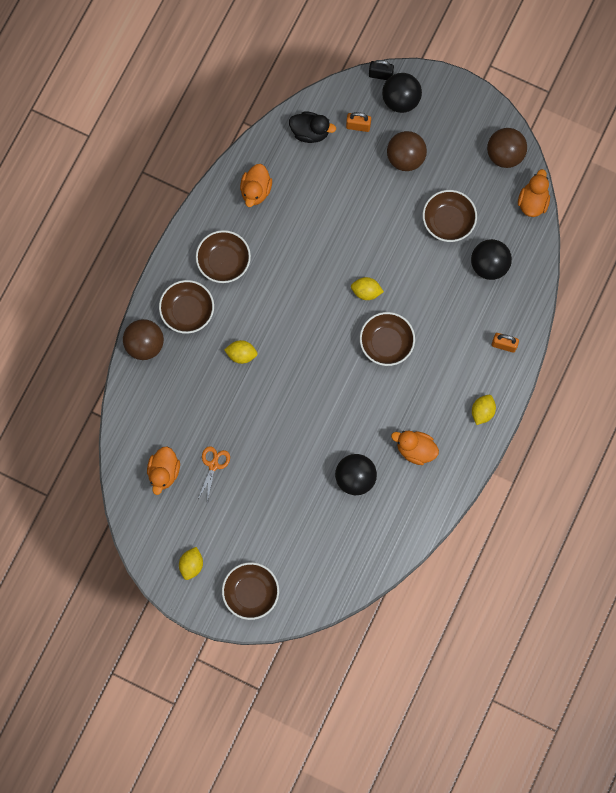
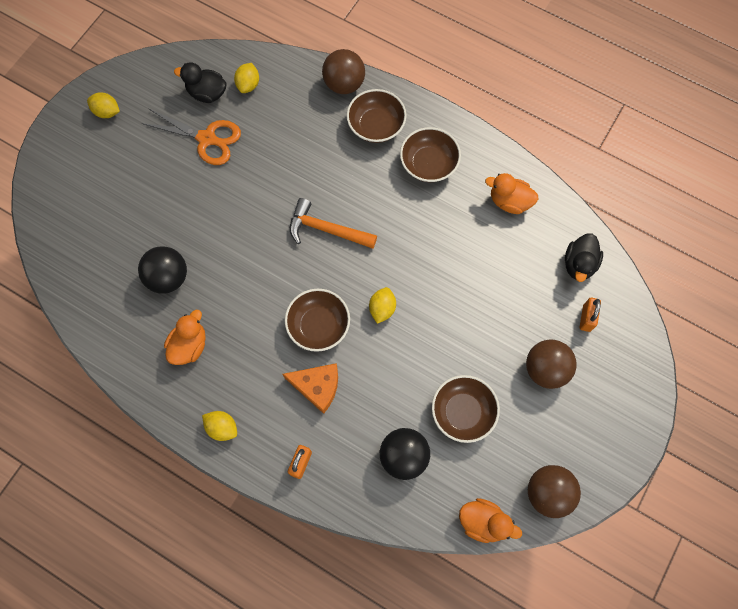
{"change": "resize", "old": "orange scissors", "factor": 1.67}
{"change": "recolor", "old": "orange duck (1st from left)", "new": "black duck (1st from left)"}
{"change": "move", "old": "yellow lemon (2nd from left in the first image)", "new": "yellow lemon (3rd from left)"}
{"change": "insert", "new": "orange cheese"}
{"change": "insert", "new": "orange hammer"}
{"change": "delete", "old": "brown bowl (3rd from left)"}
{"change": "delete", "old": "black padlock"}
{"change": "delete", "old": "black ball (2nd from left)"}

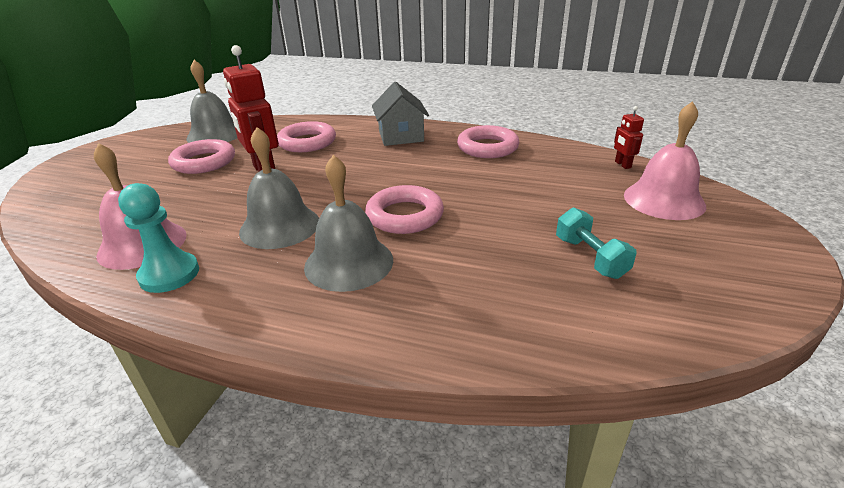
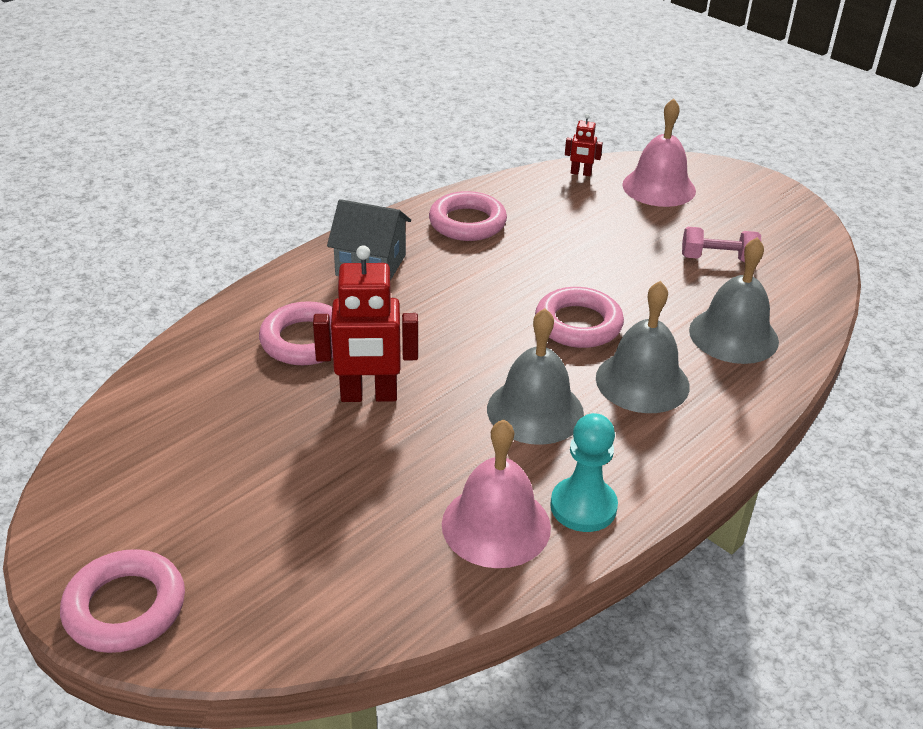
{"change": "move", "old": "pink ring (1st from left)"}
{"change": "recolor", "old": "turquoise dumbbell", "new": "pink dumbbell"}
{"change": "move", "old": "grey bell (1st from left in the first image)", "new": "grey bell (3rd from left)"}

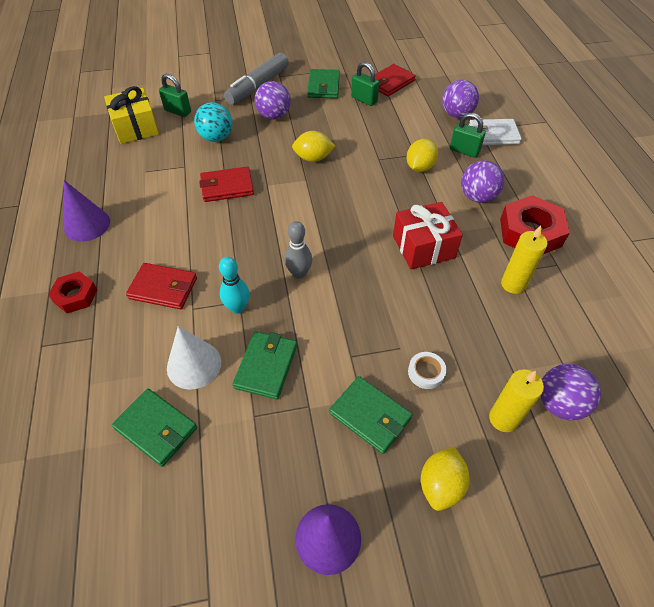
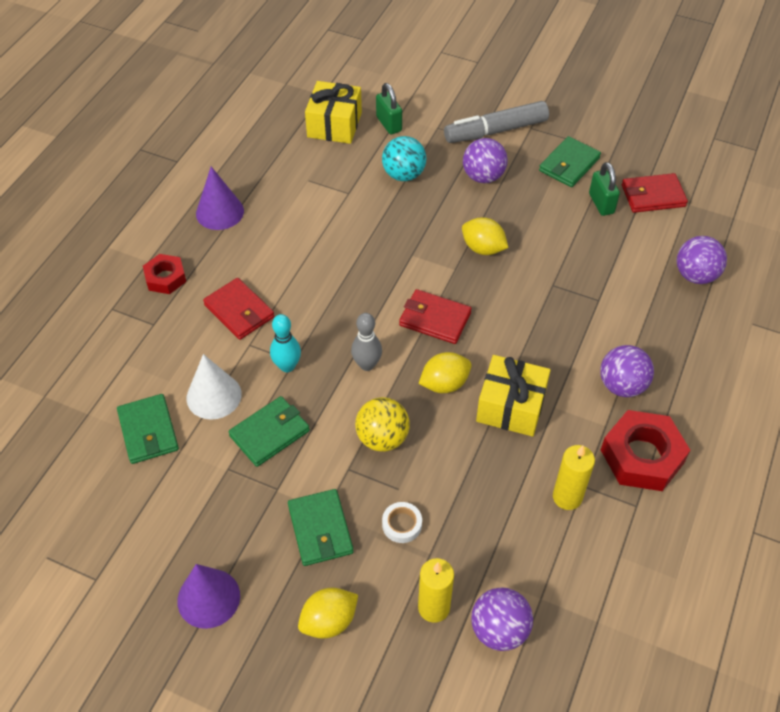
{"change": "insert", "new": "yellow ball"}
{"change": "move", "old": "red wallet (2nd from left)"}
{"change": "move", "old": "yellow lemon (2nd from left)"}
{"change": "recolor", "old": "red gift", "new": "yellow gift (2nd from left)"}
{"change": "delete", "old": "green padlock (3rd from left)"}
{"change": "delete", "old": "white wallet"}

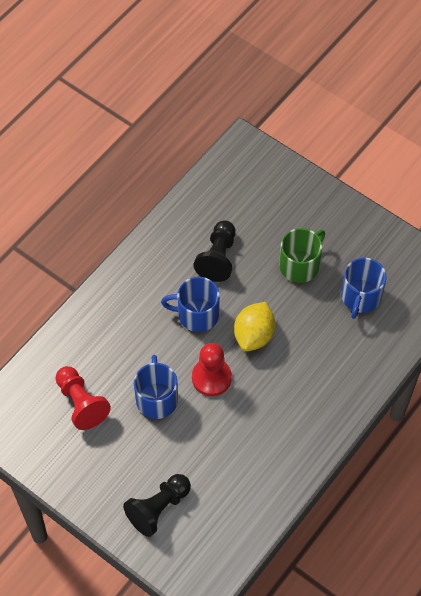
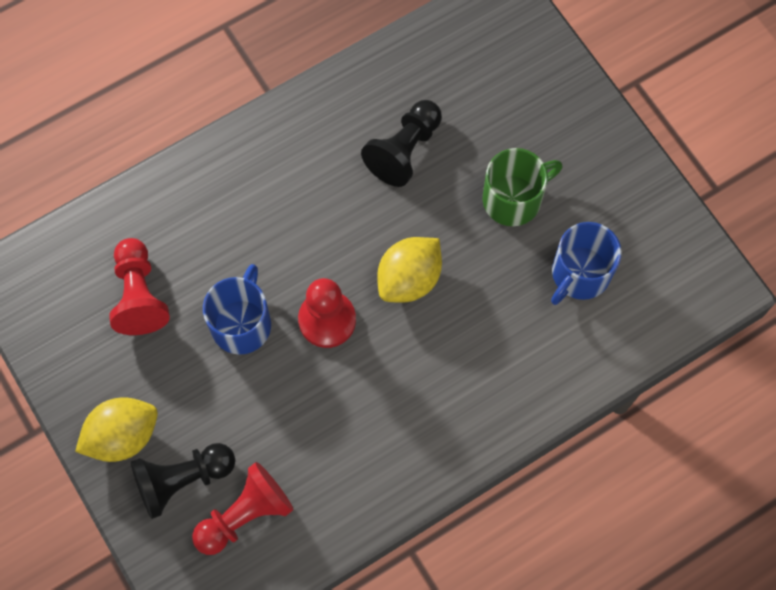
{"change": "insert", "new": "yellow lemon (1st from left)"}
{"change": "insert", "new": "red pawn (2nd from left)"}
{"change": "delete", "old": "blue mug (2nd from left)"}

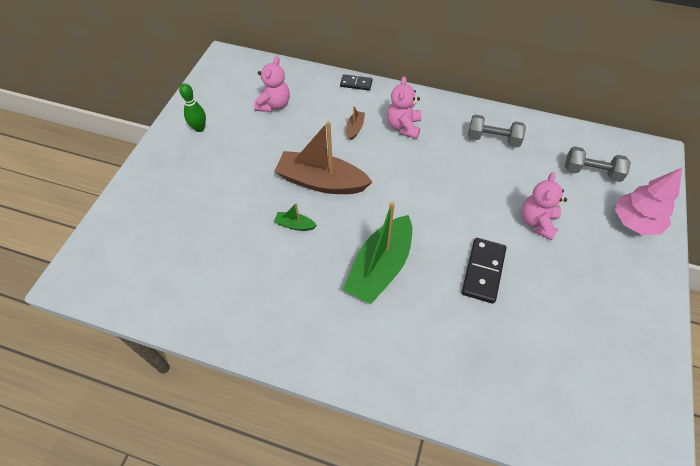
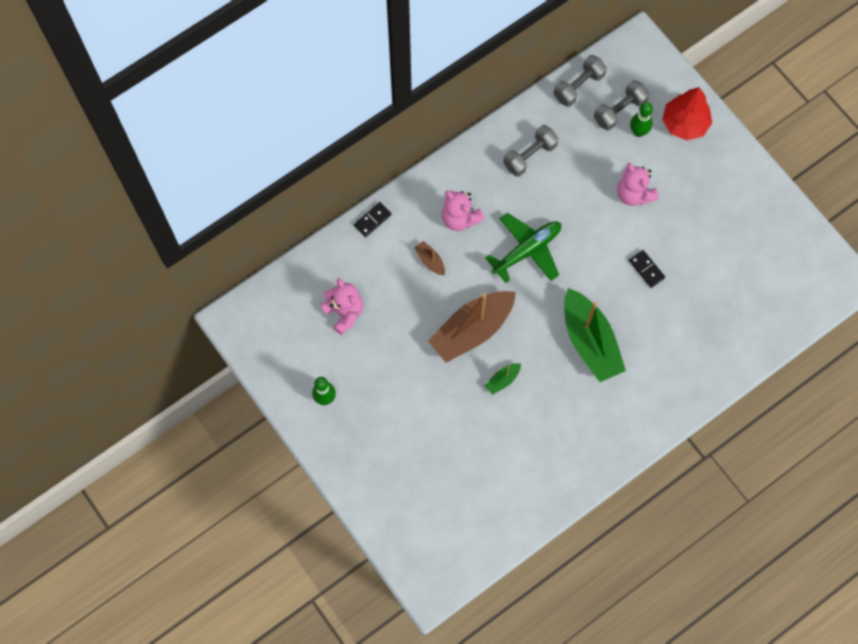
{"change": "insert", "new": "green plane"}
{"change": "insert", "new": "grey dumbbell (2nd from left)"}
{"change": "resize", "old": "black domino (2nd from left)", "factor": 0.6}
{"change": "insert", "new": "green bowling pin (2nd from left)"}
{"change": "recolor", "old": "pink tree", "new": "red tree"}

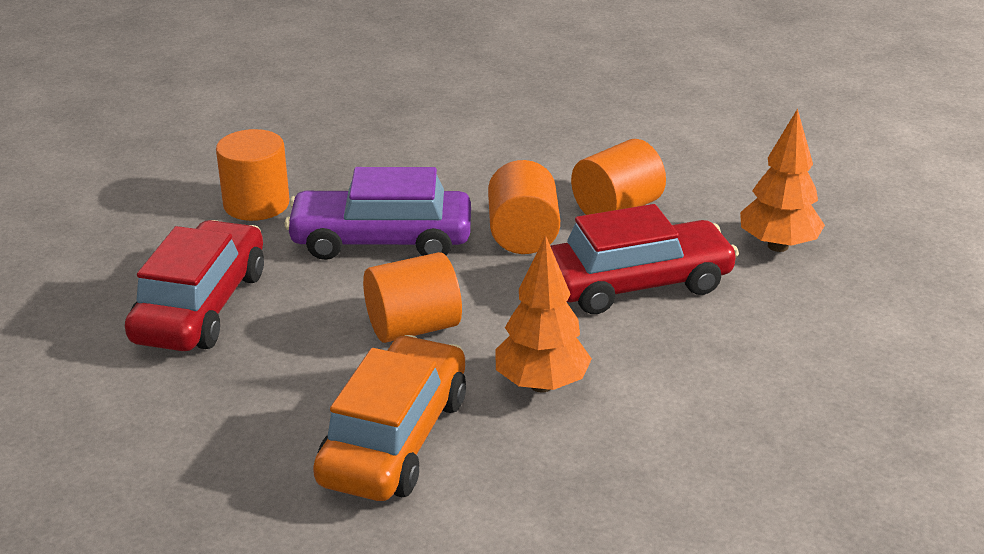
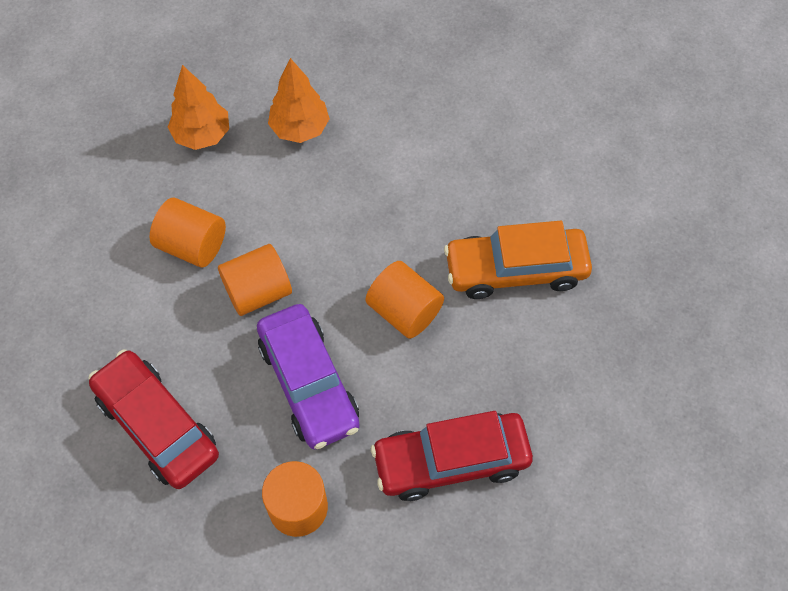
{"change": "move", "old": "red car (2nd from left in the first image)", "new": "red car (1st from left)"}
{"change": "move", "old": "orange tree (1st from left in the first image)", "new": "orange tree (2nd from left)"}

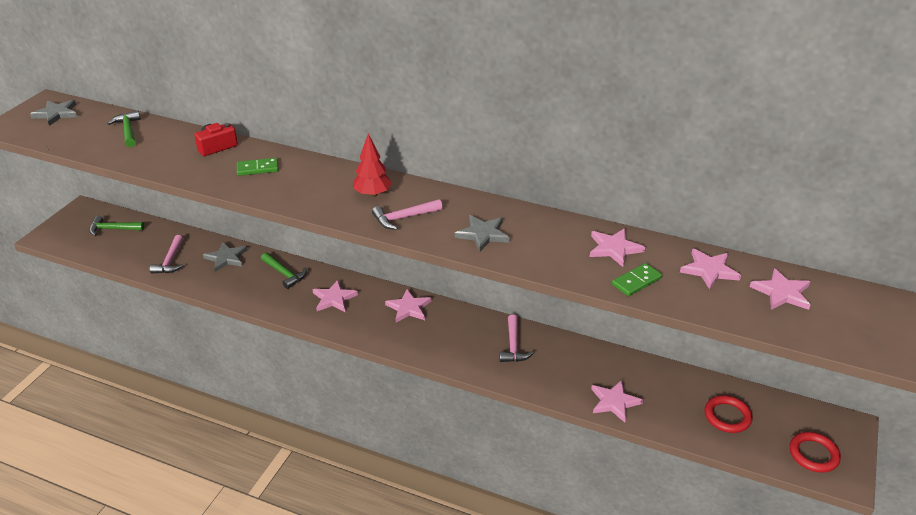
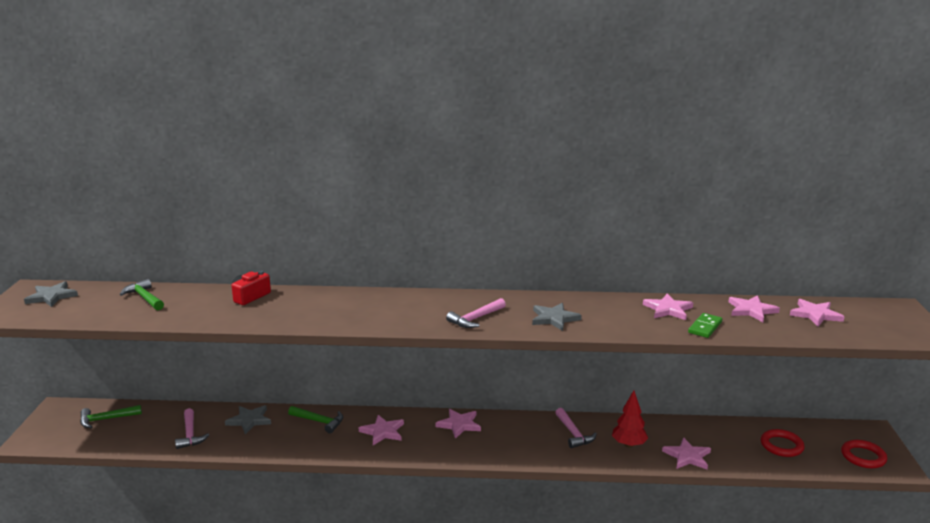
{"change": "move", "old": "red tree"}
{"change": "delete", "old": "green domino (1st from left)"}

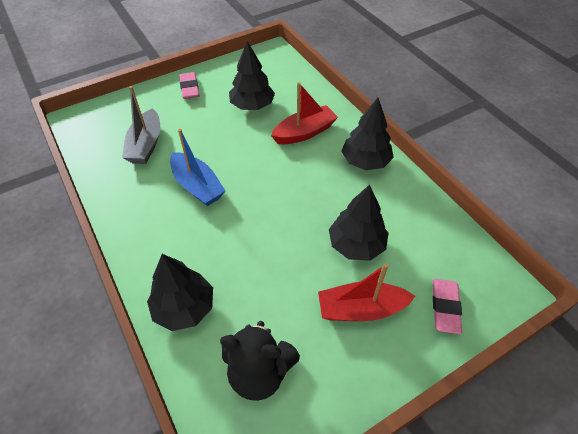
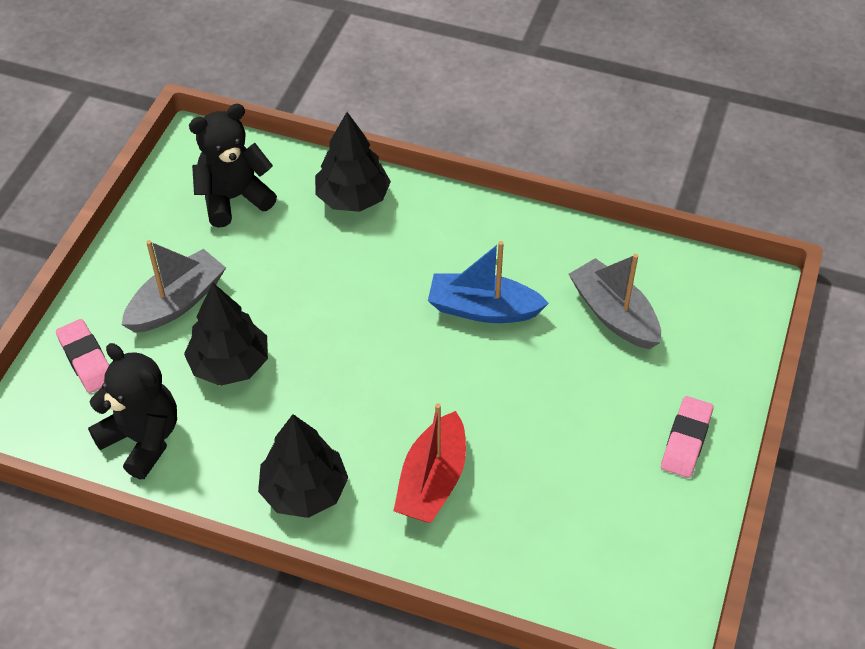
{"change": "insert", "new": "black teddy bear (1st from left)"}
{"change": "recolor", "old": "red boat (2nd from left)", "new": "grey boat (1st from left)"}
{"change": "rotate", "old": "pink eraser (1st from left in the first image)", "degrees": 75}
{"change": "delete", "old": "black tree (2nd from left)"}

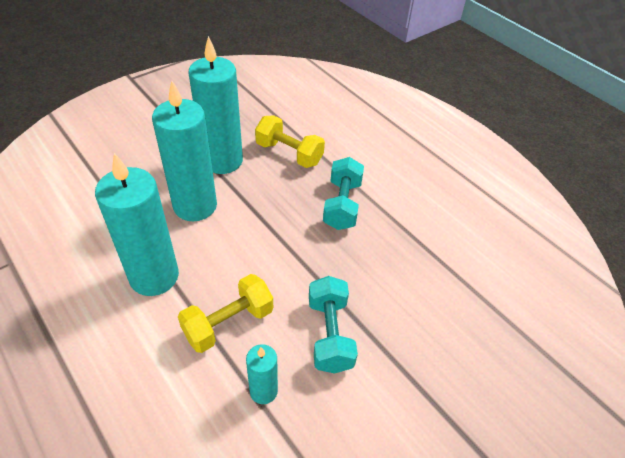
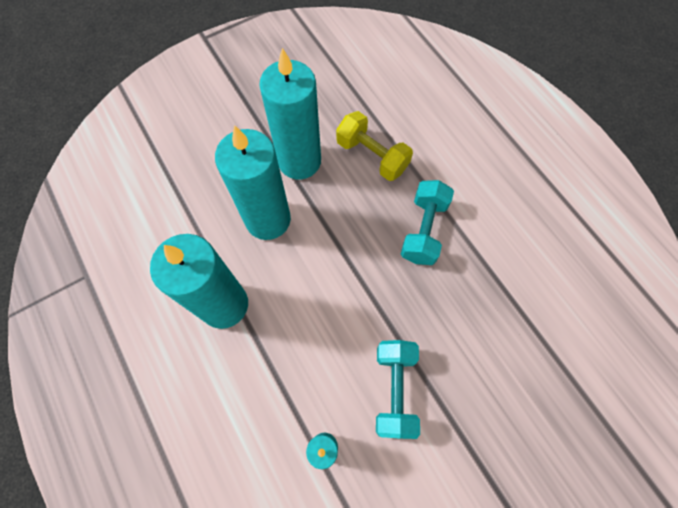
{"change": "delete", "old": "yellow dumbbell (1st from left)"}

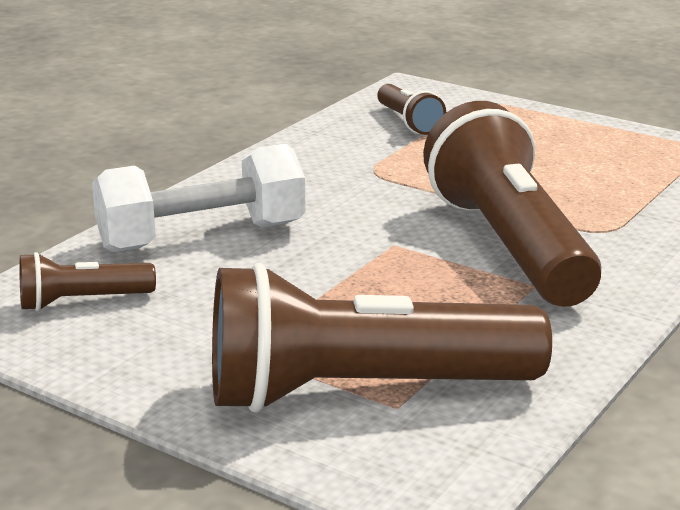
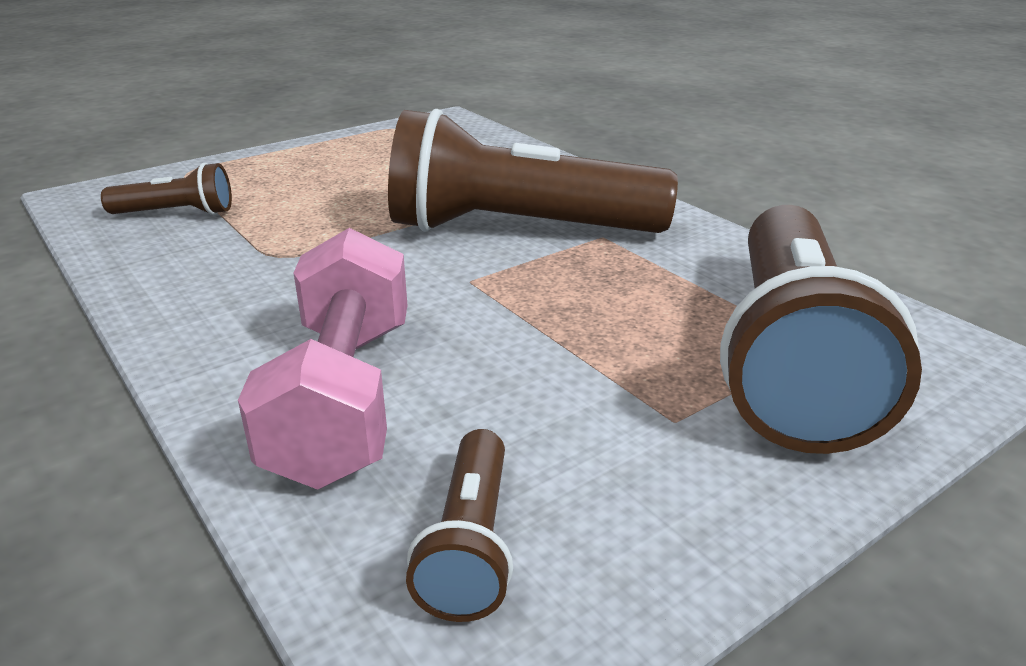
{"change": "recolor", "old": "white dumbbell", "new": "pink dumbbell"}

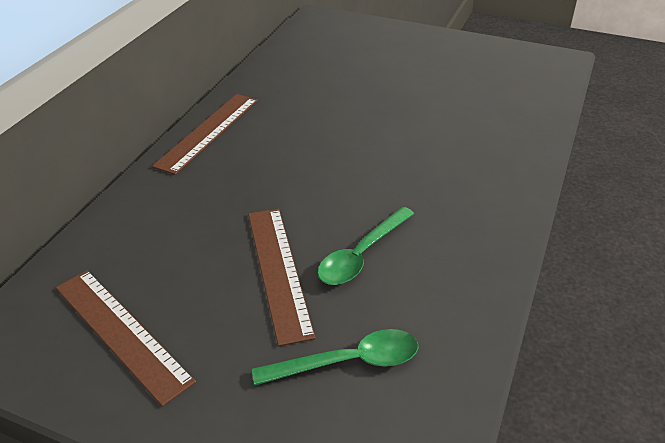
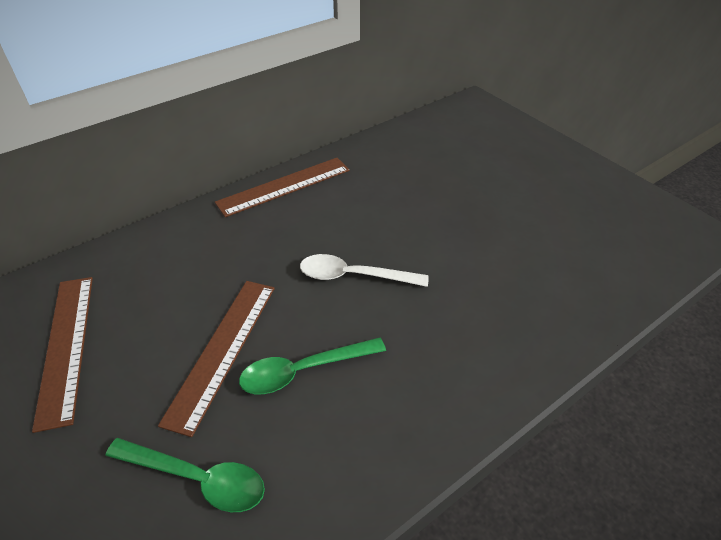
{"change": "insert", "new": "white spoon"}

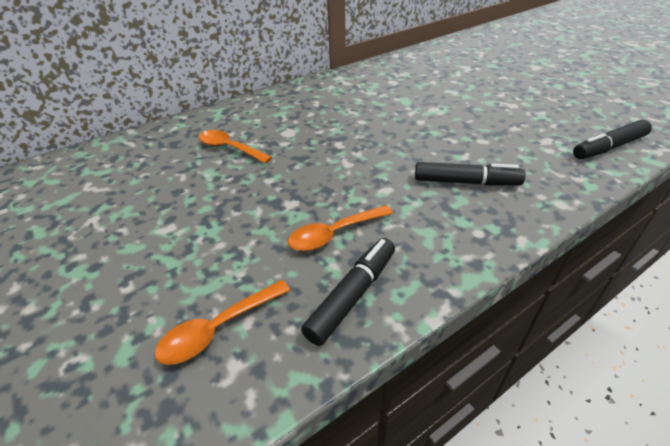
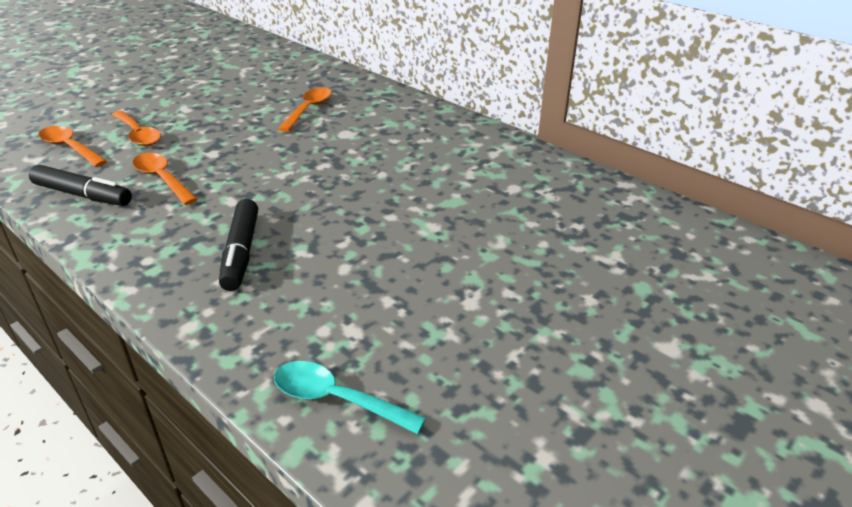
{"change": "insert", "new": "orange spoon (2nd from left)"}
{"change": "replace", "old": "black marker (3rd from left)", "new": "turquoise spoon"}

